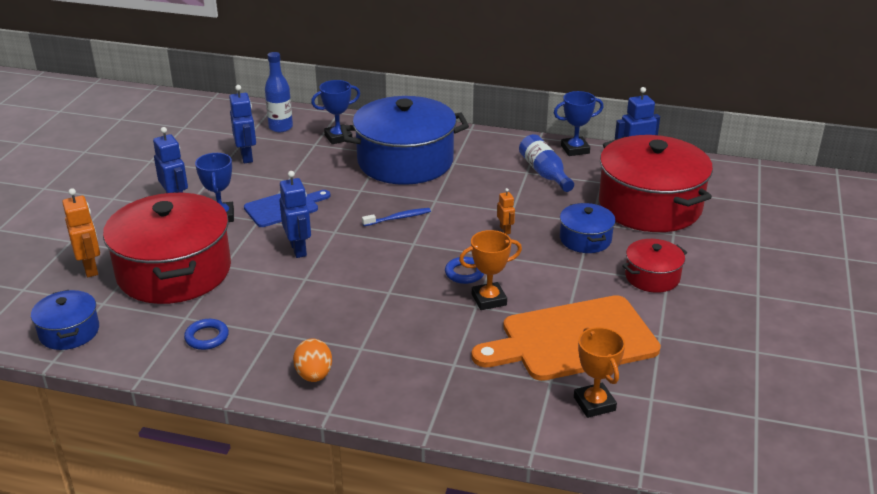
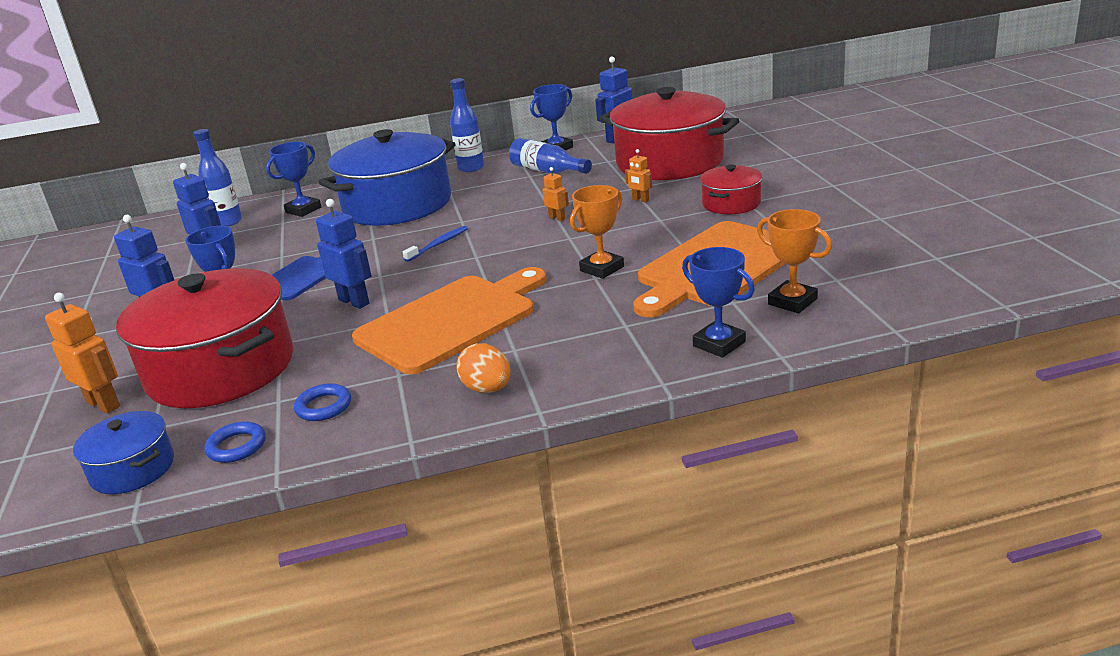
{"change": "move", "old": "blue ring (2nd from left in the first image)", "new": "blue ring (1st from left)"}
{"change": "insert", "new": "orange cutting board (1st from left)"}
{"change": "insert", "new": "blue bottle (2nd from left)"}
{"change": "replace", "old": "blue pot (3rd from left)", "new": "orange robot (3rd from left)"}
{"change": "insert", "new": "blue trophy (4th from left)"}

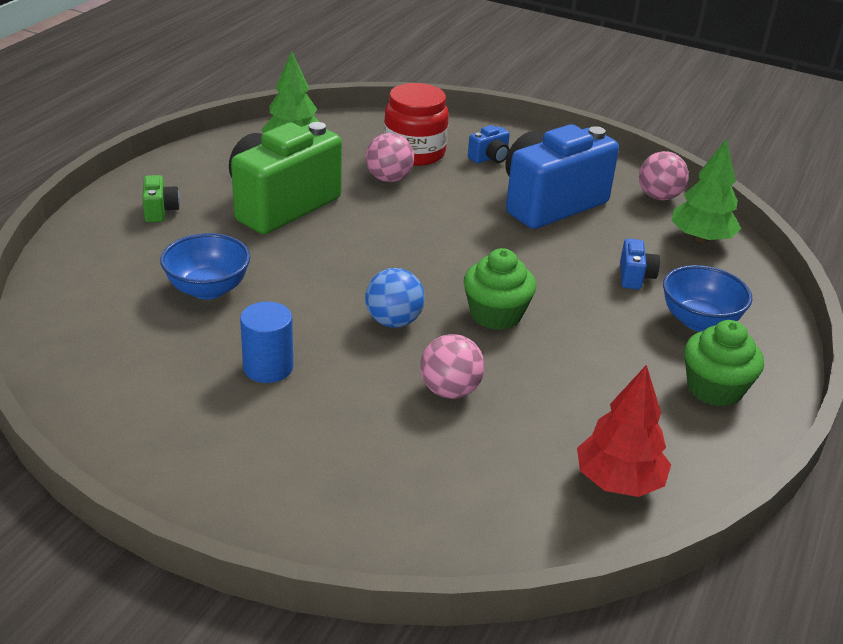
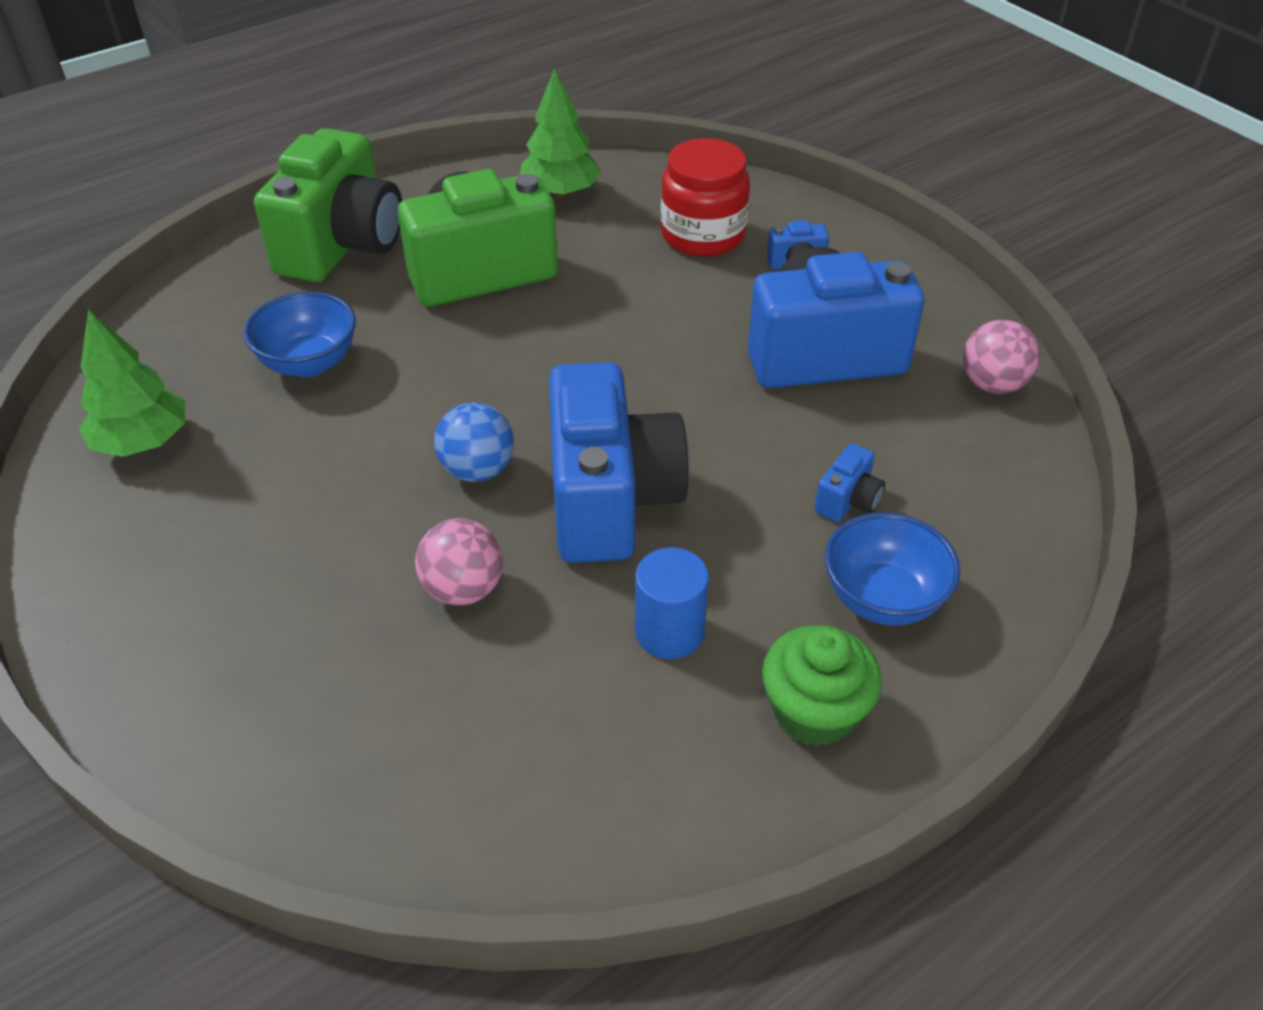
{"change": "move", "old": "green tree (2nd from left in the first image)", "new": "green tree (1st from left)"}
{"change": "resize", "old": "green camera (1st from left)", "factor": 2.48}
{"change": "replace", "old": "green cupcake (1st from left)", "new": "blue camera (1st from left)"}
{"change": "move", "old": "blue cylinder"}
{"change": "delete", "old": "pink ball (1st from left)"}
{"change": "delete", "old": "red tree"}

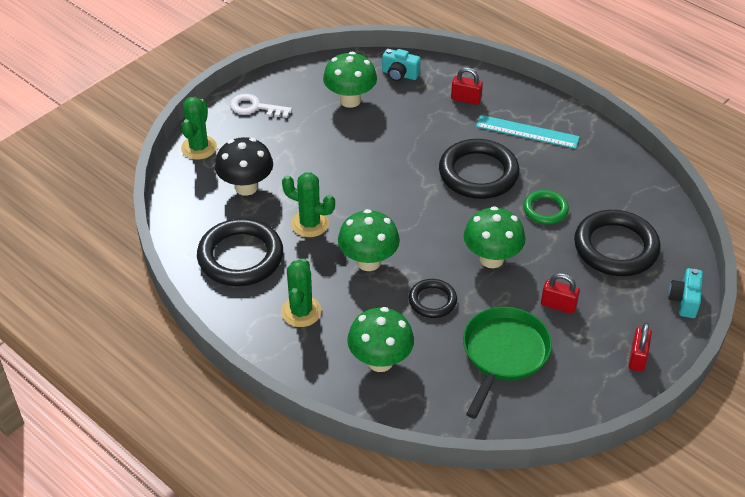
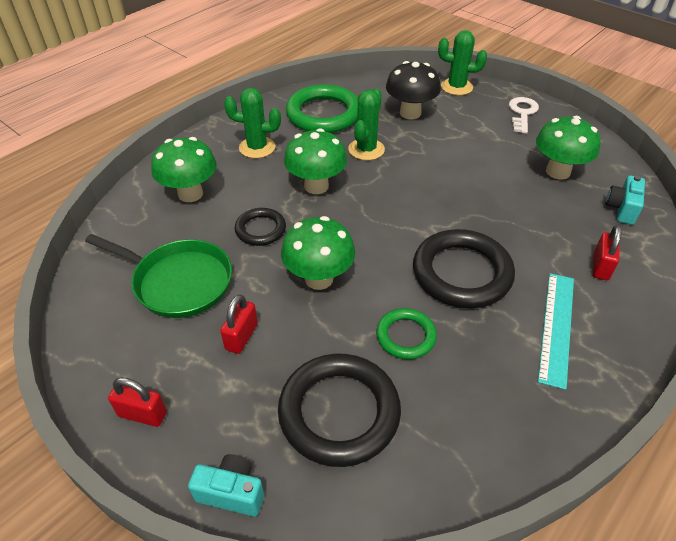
{"change": "recolor", "old": "black ring (1st from left)", "new": "green ring (1st from left)"}

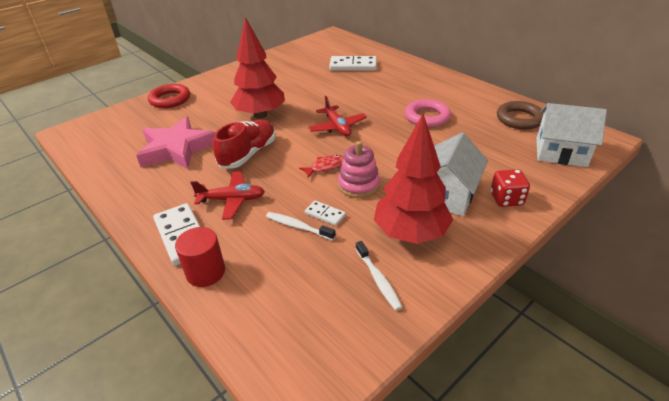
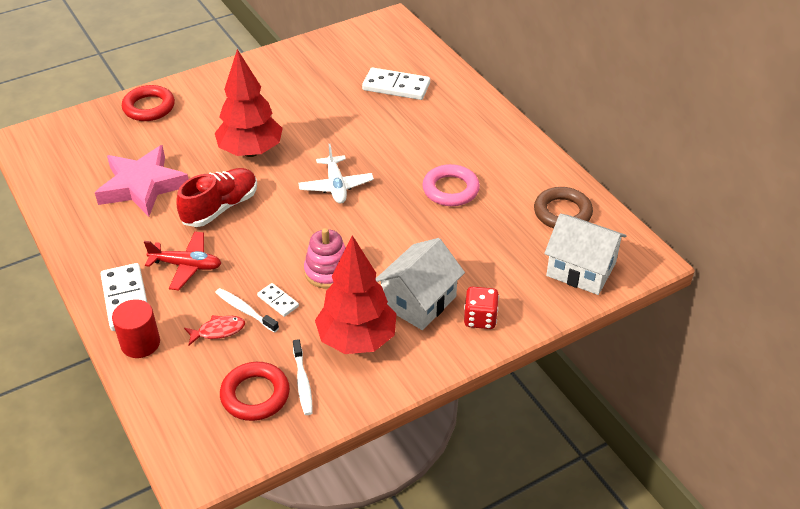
{"change": "move", "old": "red fish"}
{"change": "insert", "new": "red ring (2nd from left)"}
{"change": "recolor", "old": "red plane (2nd from left)", "new": "white plane"}

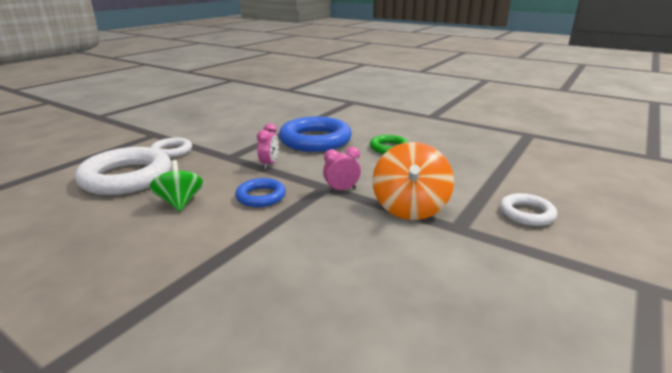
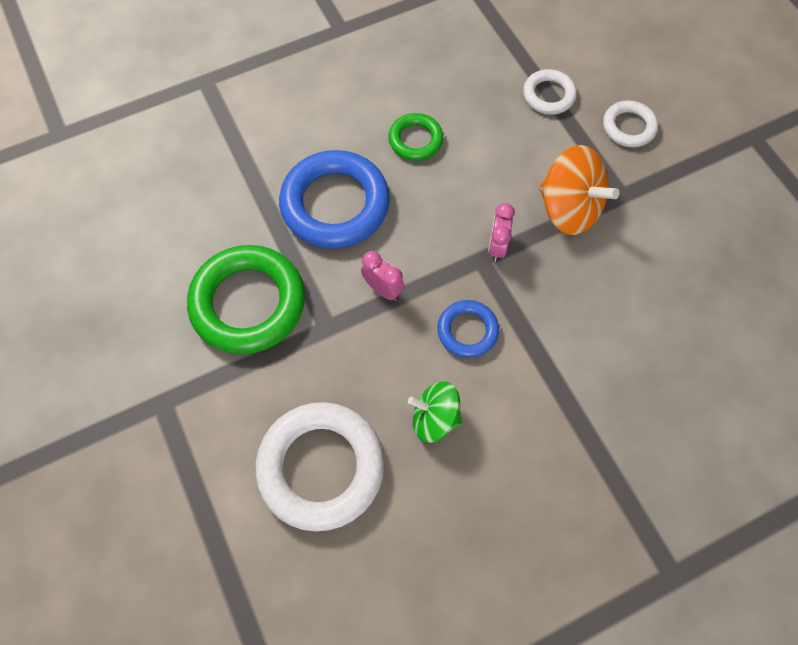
{"change": "insert", "new": "green ring (1st from left)"}
{"change": "move", "old": "white ring (2nd from left)"}

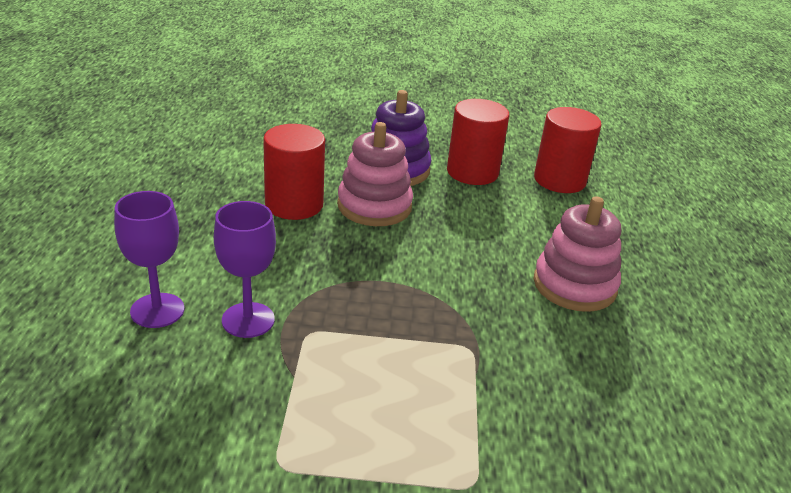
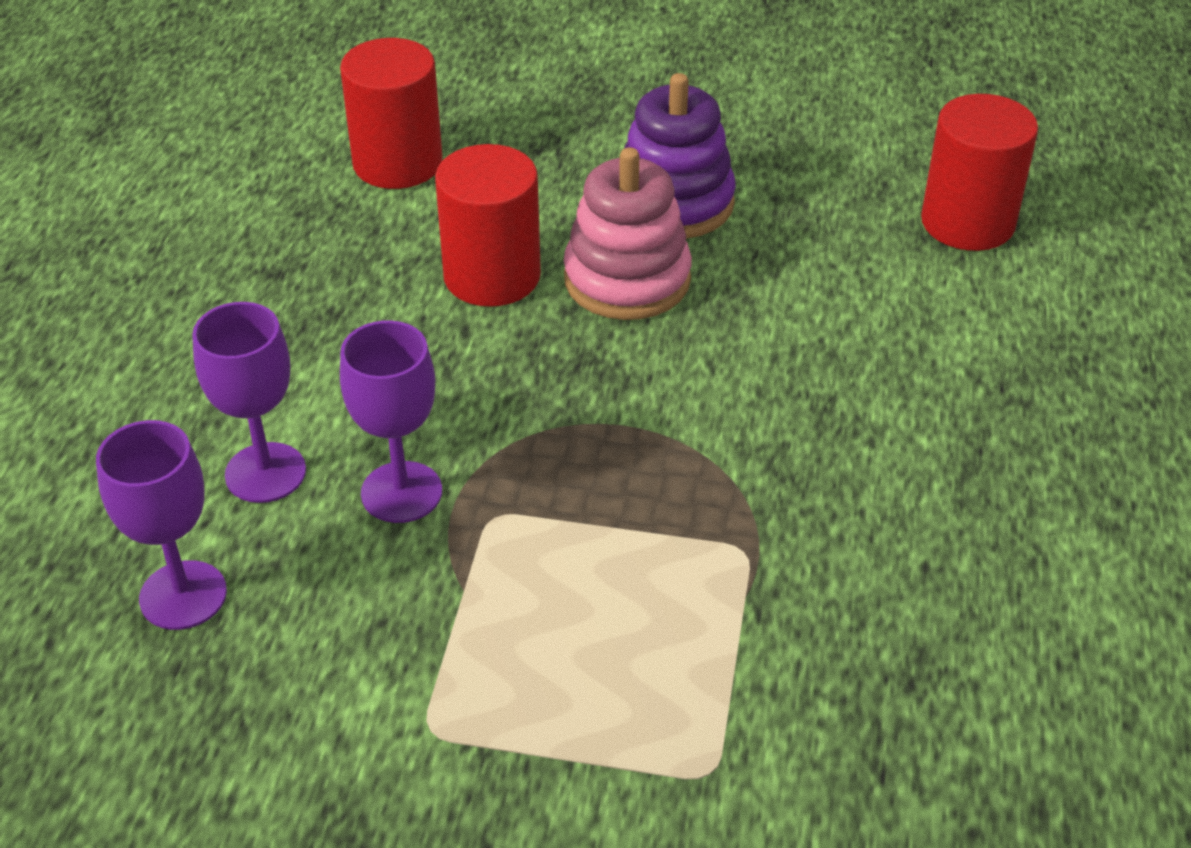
{"change": "insert", "new": "purple goblet (1st from left)"}
{"change": "move", "old": "red cylinder (2nd from left in the first image)", "new": "red cylinder (1st from left)"}
{"change": "delete", "old": "pink stacking toy (2nd from left)"}

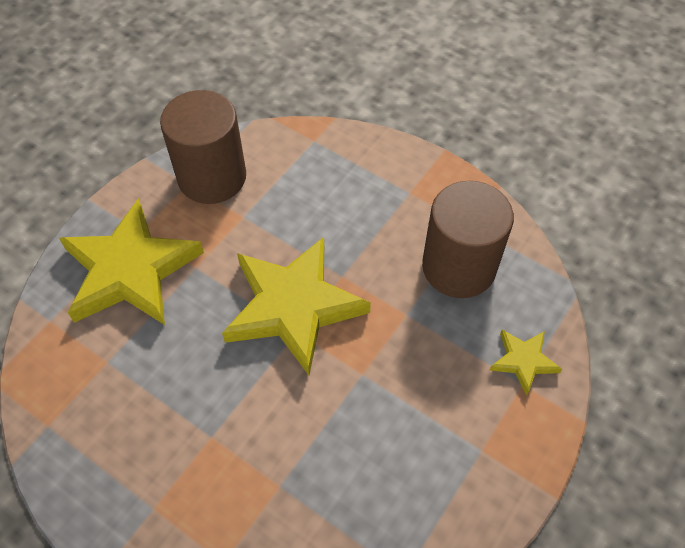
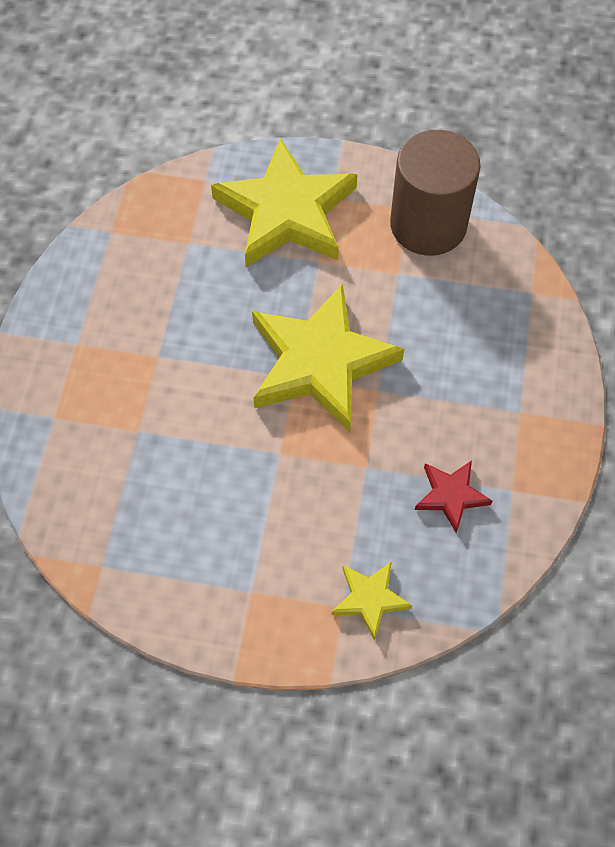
{"change": "replace", "old": "brown cylinder (2nd from left)", "new": "red star"}

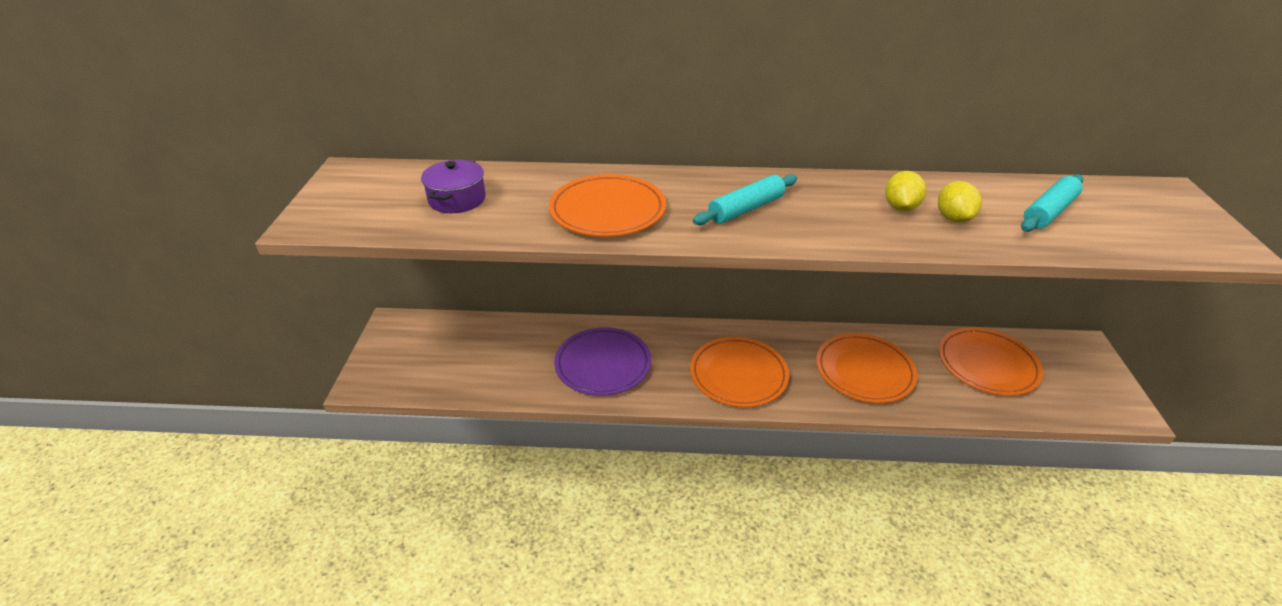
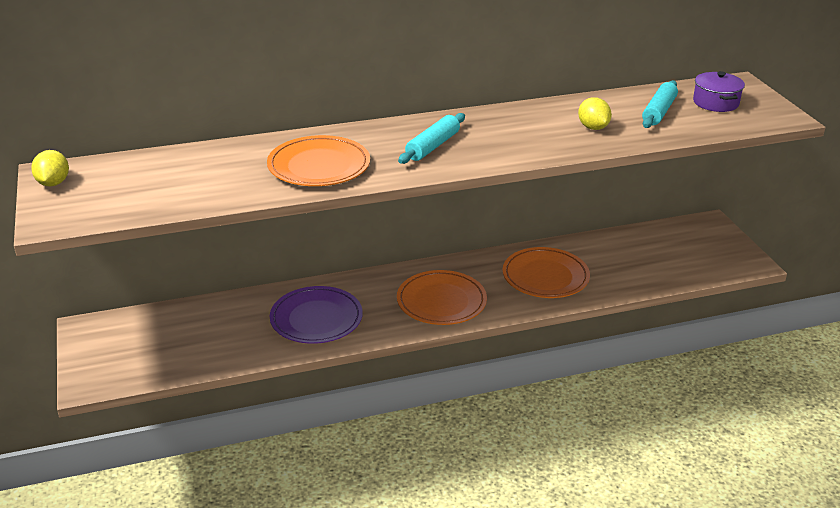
{"change": "move", "old": "yellow lemon (1st from left)"}
{"change": "move", "old": "purple pot"}
{"change": "delete", "old": "orange plate (4th from left)"}

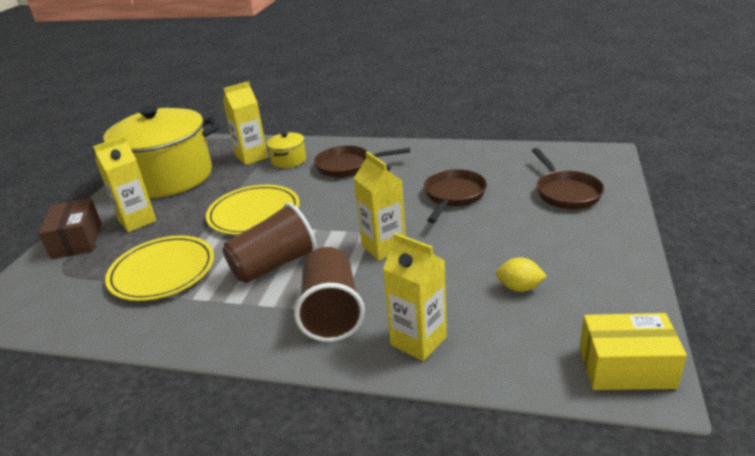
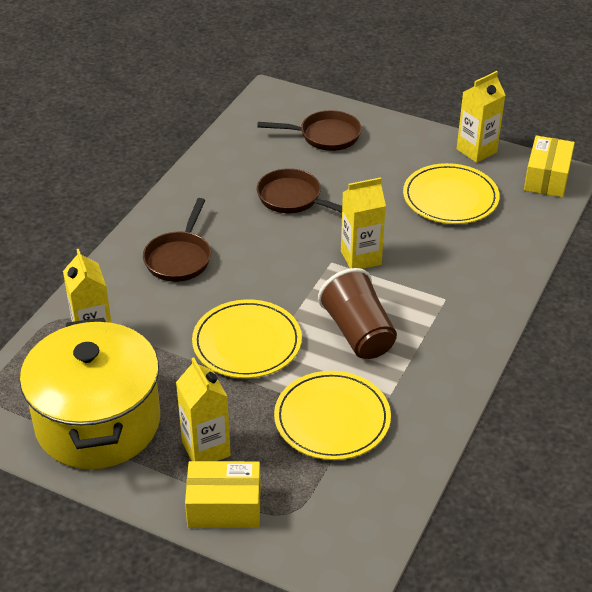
{"change": "recolor", "old": "brown box", "new": "yellow box (1st from left)"}
{"change": "replace", "old": "yellow lemon", "new": "yellow plate (3rd from left)"}
{"change": "move", "old": "yellow carton (4th from left)"}
{"change": "delete", "old": "yellow pot (2nd from left)"}
{"change": "delete", "old": "brown cup (2nd from left)"}

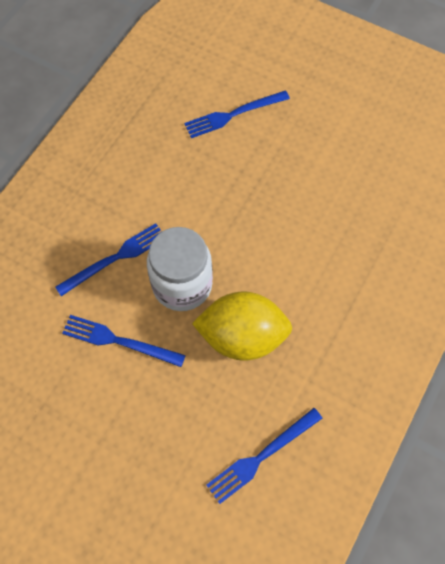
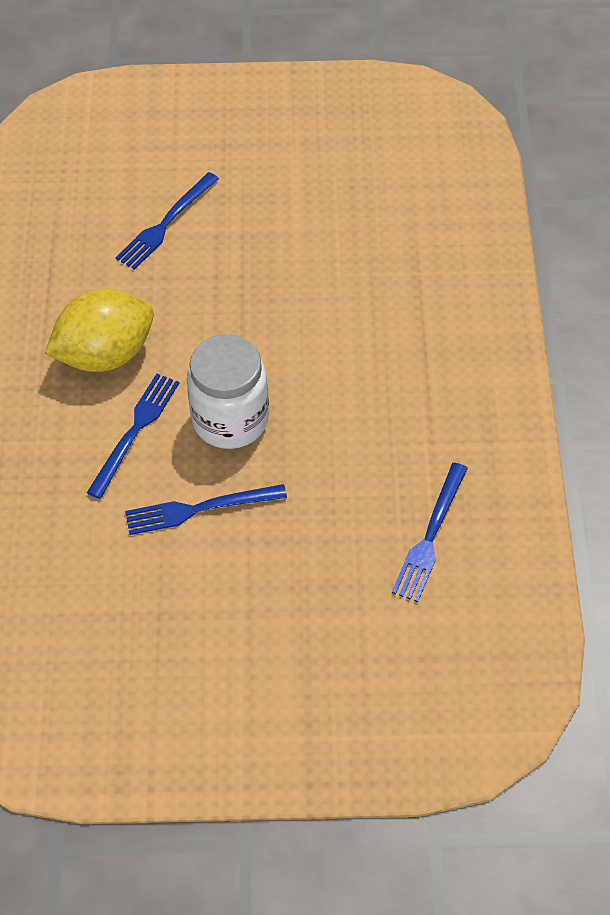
{"change": "move", "old": "yellow lemon"}

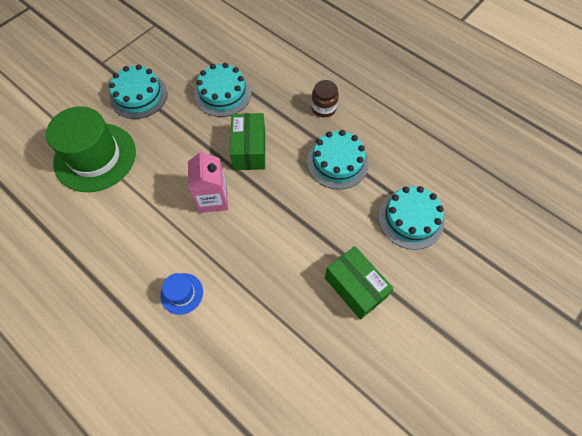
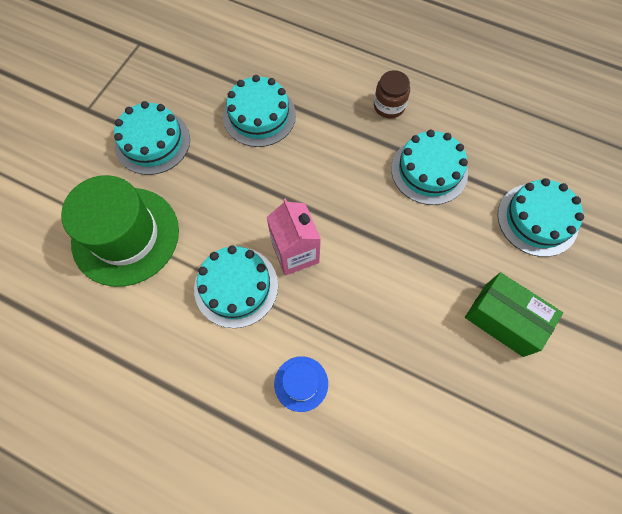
{"change": "insert", "new": "turquoise cake (2nd from left)"}
{"change": "delete", "old": "green box (1st from left)"}

